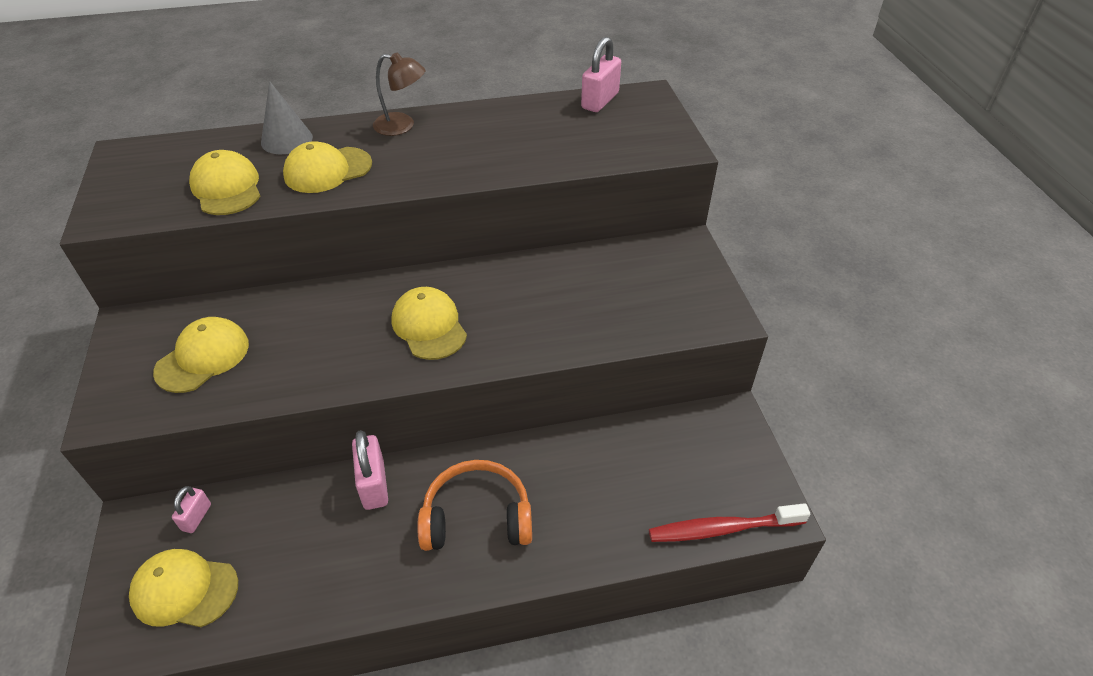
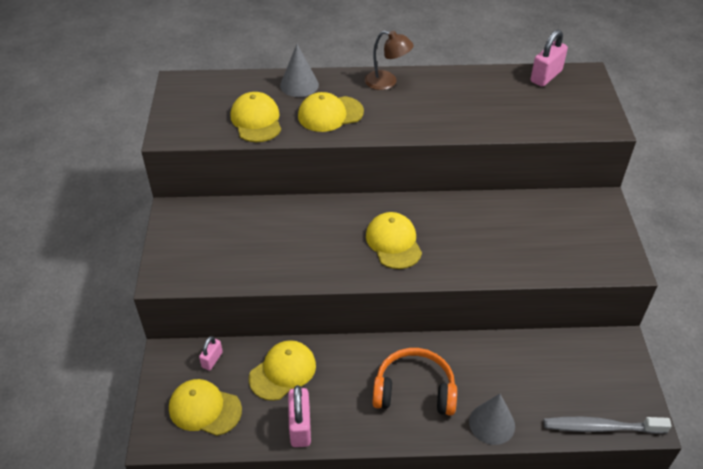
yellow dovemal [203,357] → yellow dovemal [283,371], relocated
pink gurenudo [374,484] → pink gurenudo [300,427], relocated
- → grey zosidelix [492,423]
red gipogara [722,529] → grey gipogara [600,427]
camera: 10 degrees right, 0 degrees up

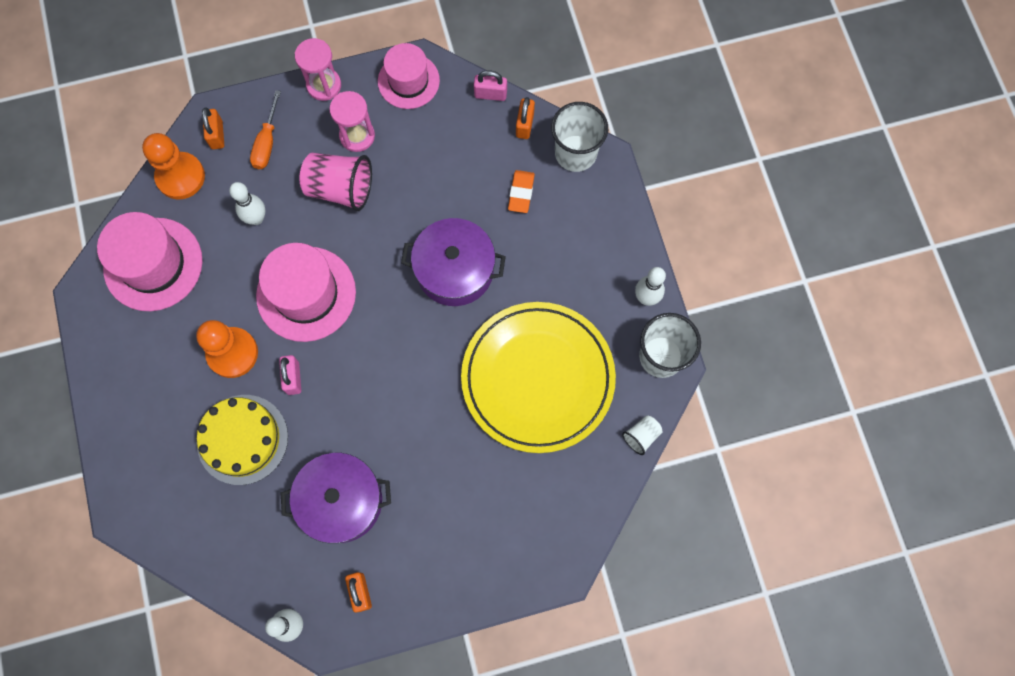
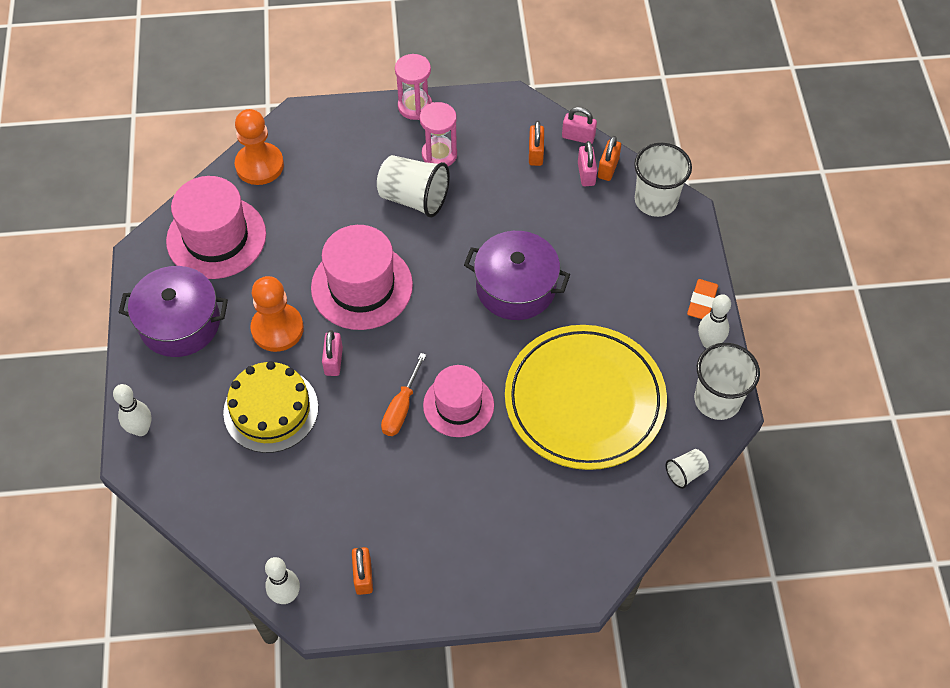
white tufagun [256,218] → white tufagun [141,429], relocated
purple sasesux [341,501] → purple sasesux [180,323], relocated
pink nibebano [340,189] → white nibebano [414,198]
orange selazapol [267,143] → orange selazapol [401,408], relocated
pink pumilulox [408,81] → pink pumilulox [458,405], relocated
orange gurenudo [217,135] → orange gurenudo [535,153], relocated
- → pink gurenudo [586,174]
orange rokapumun [521,193] → orange rokapumun [702,302], relocated
camera: 10 degrees right, 15 degrees down

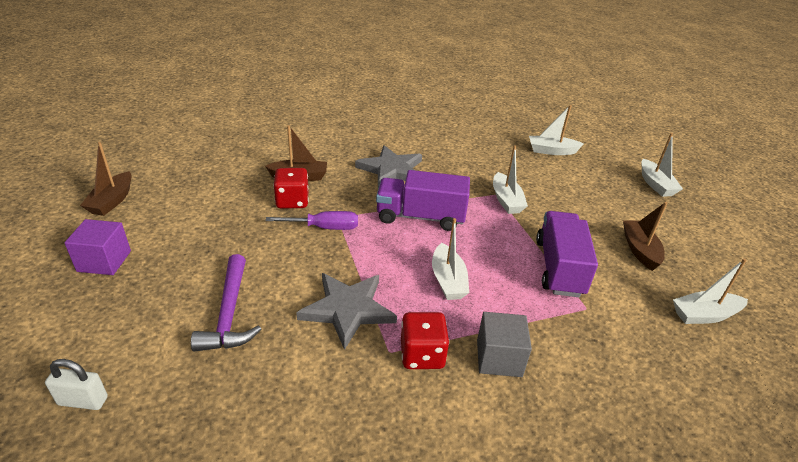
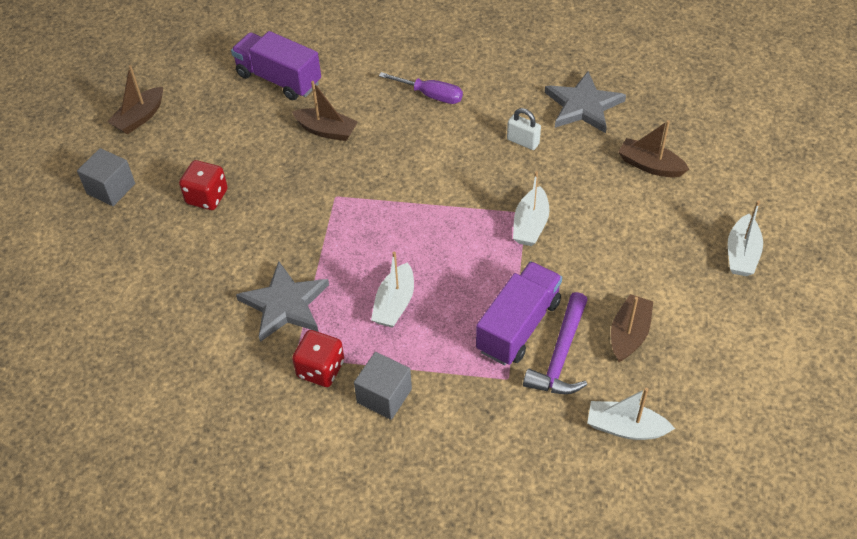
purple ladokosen [104,261] → grey ladokosen [111,188]
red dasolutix [292,201] → red dasolutix [207,197], relocated
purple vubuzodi [420,217] → purple vubuzodi [279,79], relocated
purple selazapol [324,228] → purple selazapol [430,95], relocated
white gurenudo [83,401] → white gurenudo [523,142], relocated
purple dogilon [229,314] → purple dogilon [560,356], relocated
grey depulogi [391,170] → grey depulogi [583,106], relocated
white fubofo [551,151] → brown fubofo [650,165]
camera: 30 degrees right, 15 degrees up

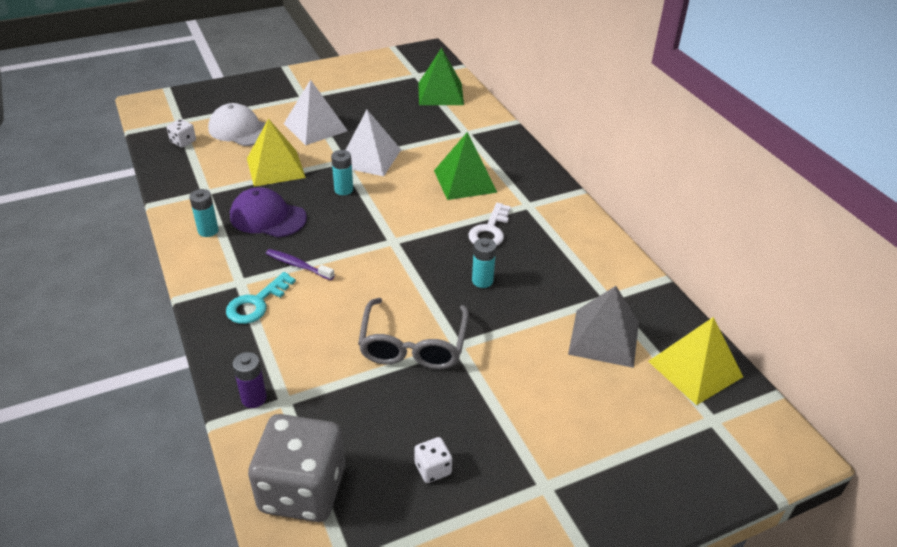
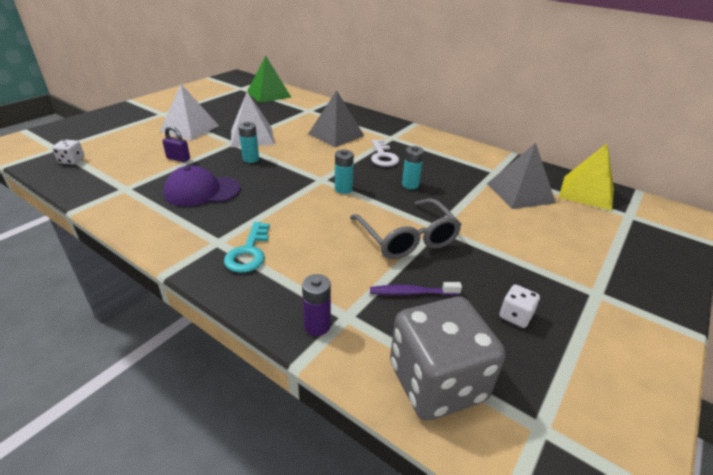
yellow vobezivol [275,167] → purple gurenudo [178,158]
green vobezivol [465,181] → grey vobezivol [336,134]
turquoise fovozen [208,231] → turquoise fovozen [343,189], relocated
purple gipogara [298,265] → purple gipogara [411,293], relocated
white dovemal [240,130] → -
camera: 30 degrees left, 5 degrees down

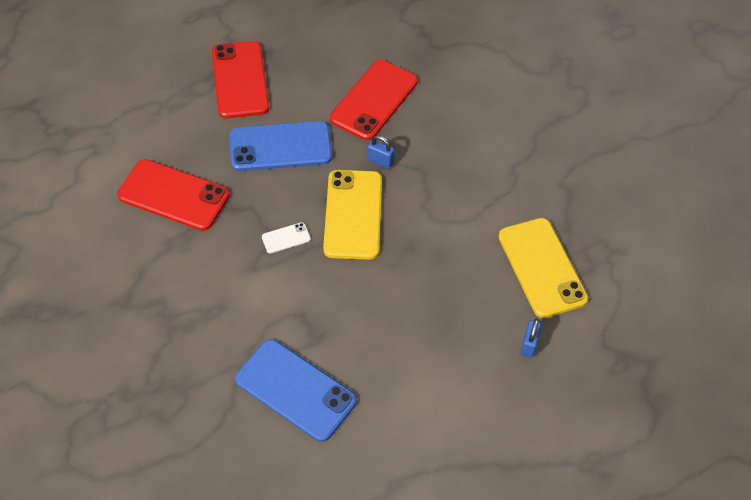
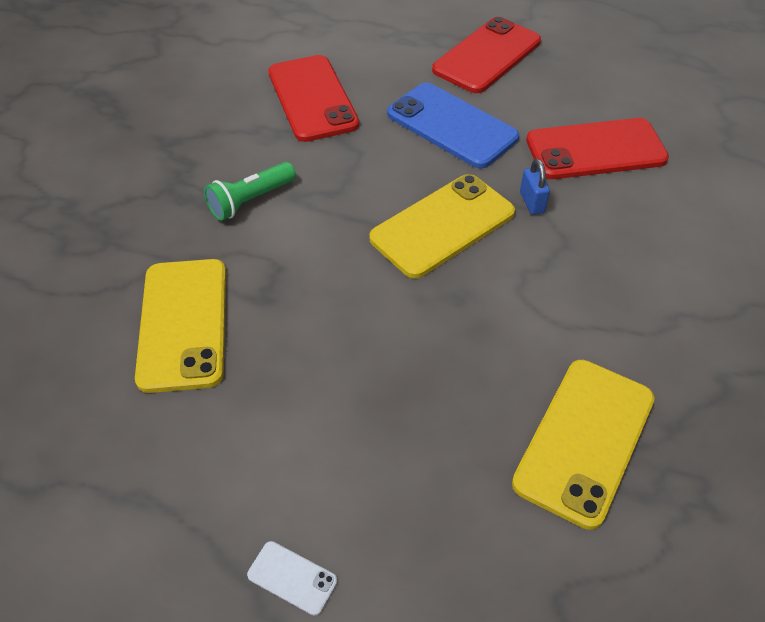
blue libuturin [295,390] → yellow libuturin [183,324]
- → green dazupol [250,201]
white libuturin [286,238] → white libuturin [292,578], relocated
blue gurenudo [529,345] → -
camera: 50 degrees right, 5 degrees down

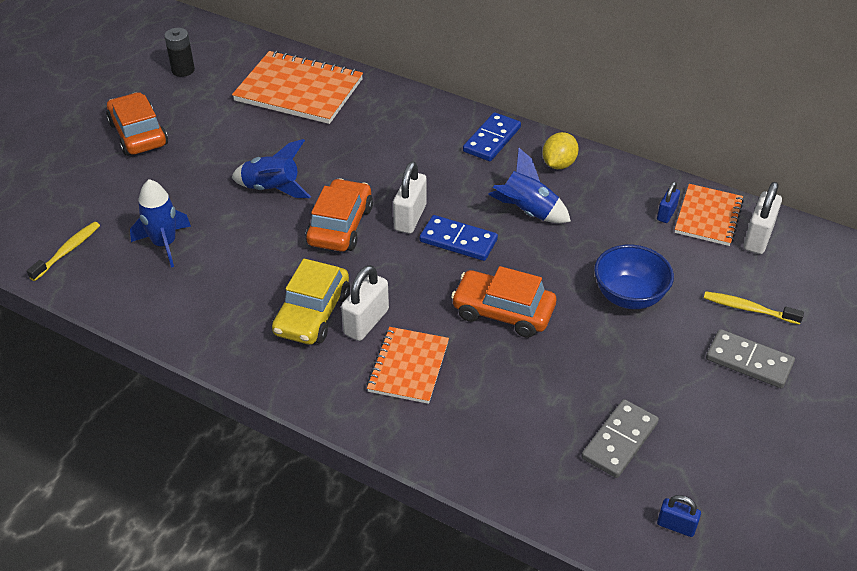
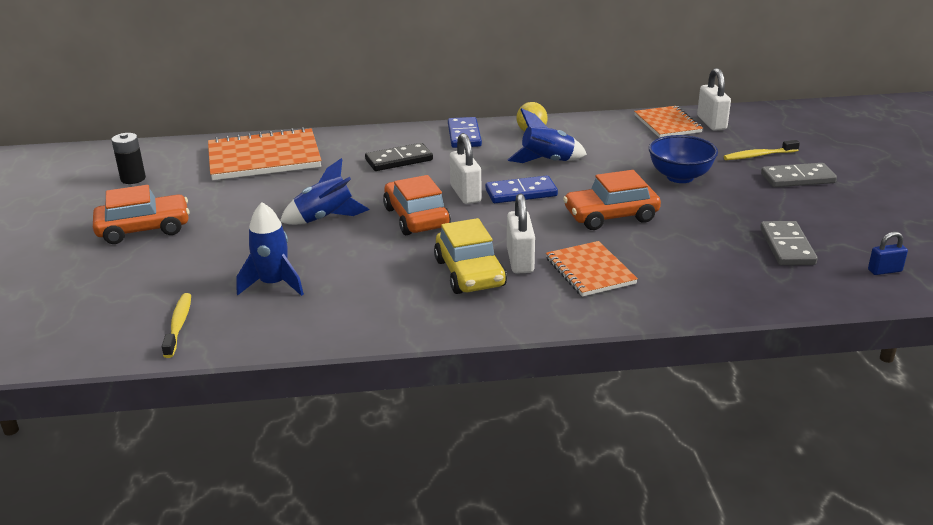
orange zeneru [138,134] → orange zeneru [144,229], 135 degrees clockwise
- → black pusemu [399,160]
blue gurenudo [666,214] → -
camera: 35 degrees left, 15 degrees down

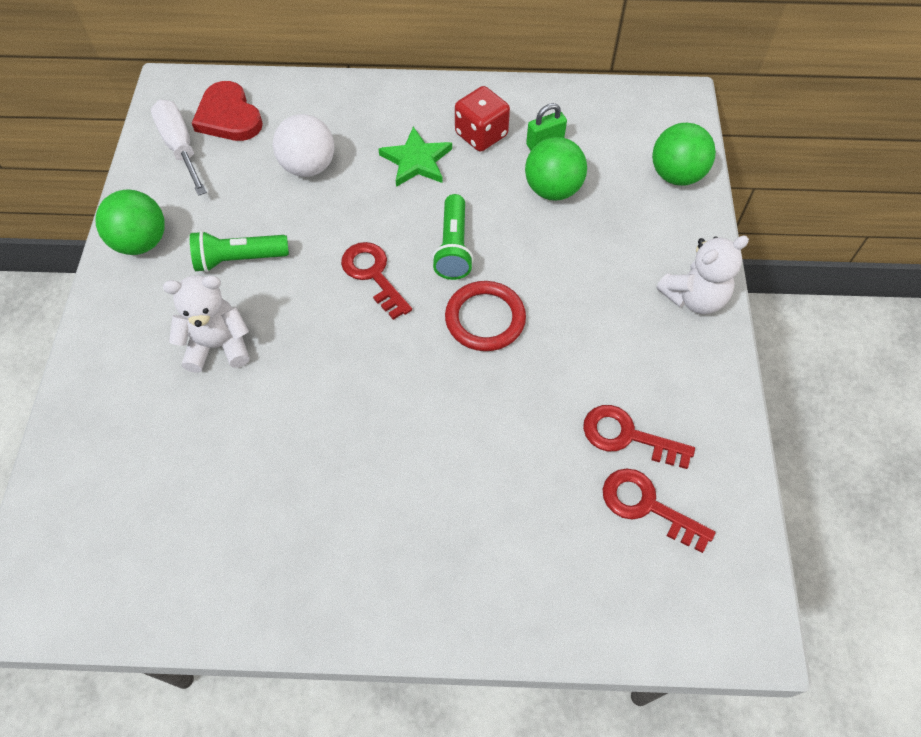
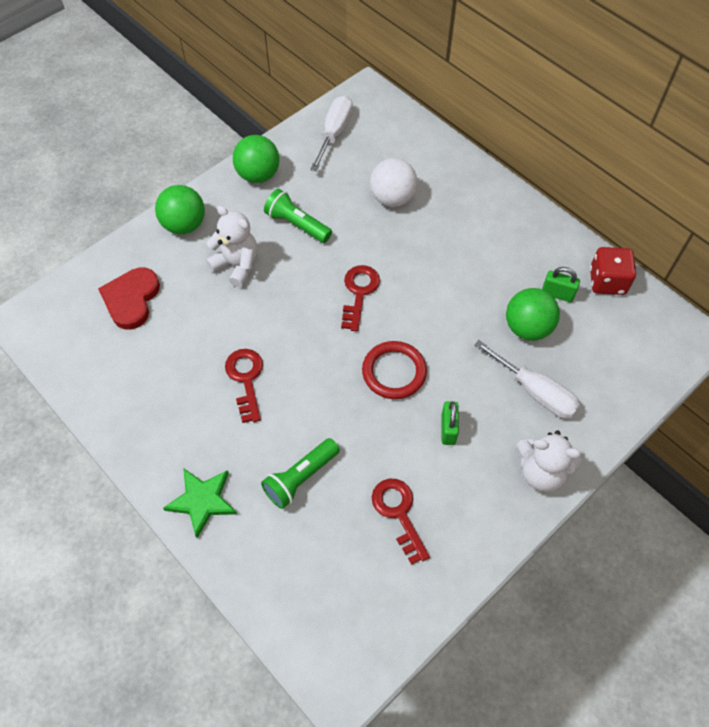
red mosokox [228,116] → red mosokox [131,299], relocated
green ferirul [676,175] → green ferirul [184,225], relocated
green depulogi [416,161] → green depulogi [202,501], relocated
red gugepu [647,506] → red gugepu [246,379], relocated
green dazupol [453,247] → green dazupol [300,478], relocated
- → green gurenudo [448,429]
- → white selazapol [535,392]
red dasolutix [481,135] → red dasolutix [607,281], relocated
camera: 45 degrees right, 0 degrees up

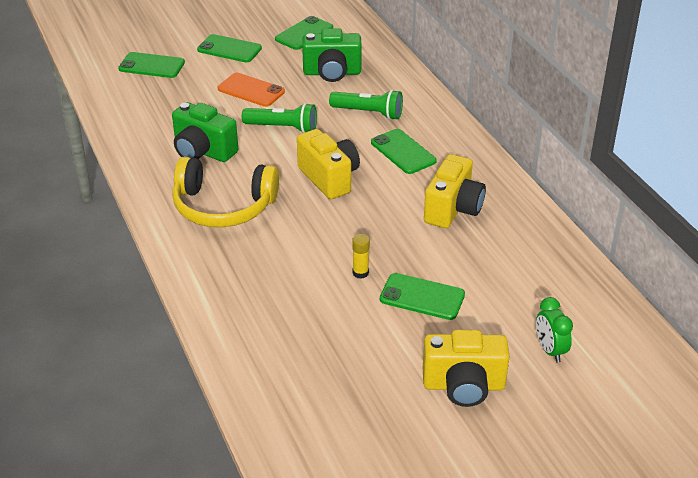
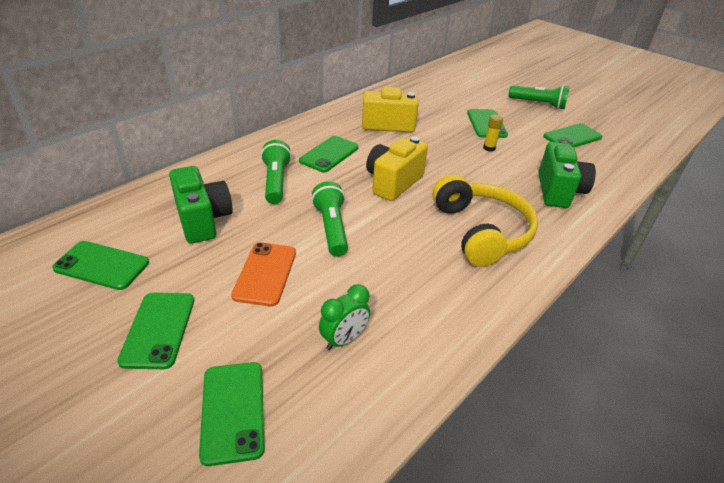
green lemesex [550,350] → green lemesex [344,339], relocated
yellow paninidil [463,386] → green dazupol [538,104]
green paninidil [203,151] → green paninidil [558,191], relocated
- → green libuturin [572,137]
camera: 115 degrees left, 0 degrees up

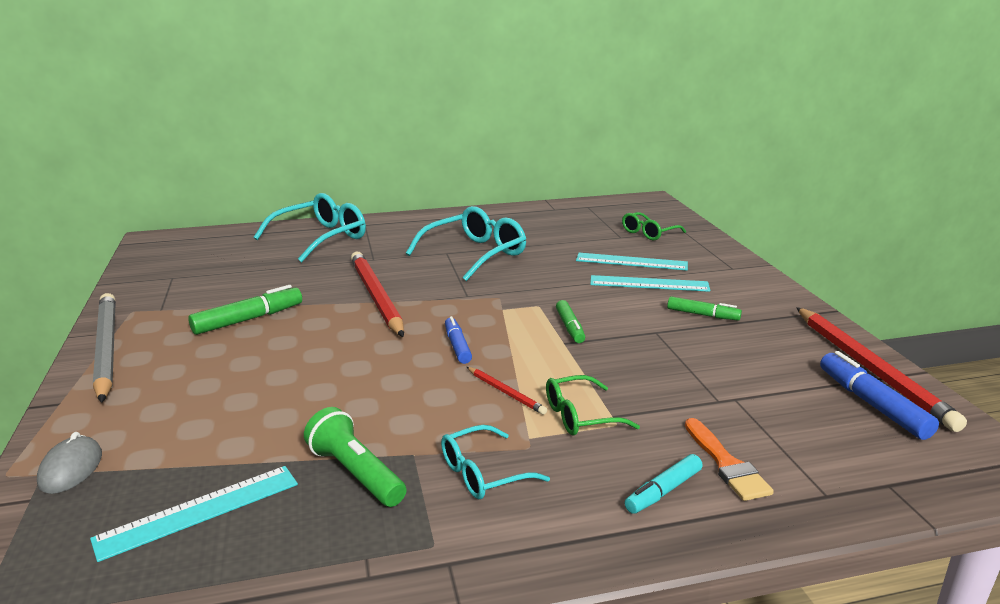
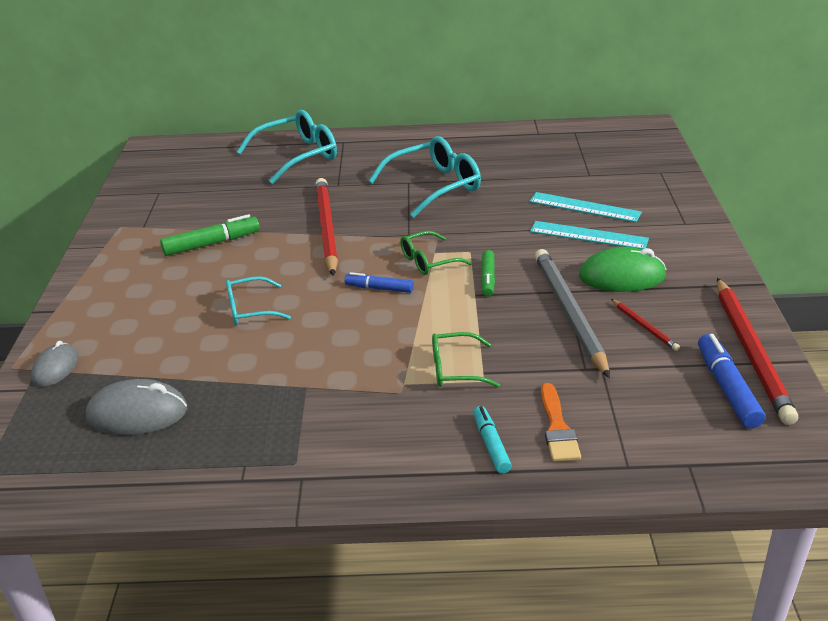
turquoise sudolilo [199,511] → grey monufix [137,413]
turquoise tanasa [483,473] → turquoise tanasa [250,309], relocated
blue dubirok [457,346] → blue dubirok [379,288], 75 degrees counterclockwise
green tanasa [649,233] → green tanasa [428,261], relocated
turquoise dubirok [663,491] → turquoise dubirok [491,444], 105 degrees clockwise
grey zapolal [106,349] → grey zapolal [569,313], relocated
green dubirok [703,315] → green monufix [622,276]
red zapolal [506,392] → red zapolal [644,326], relocated
green dazupol [356,473] → -
camera: 15 degrees right, 10 degrees up

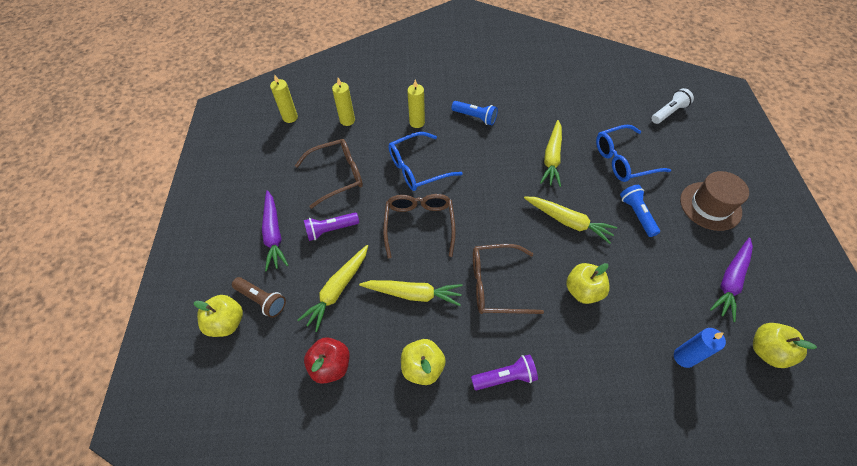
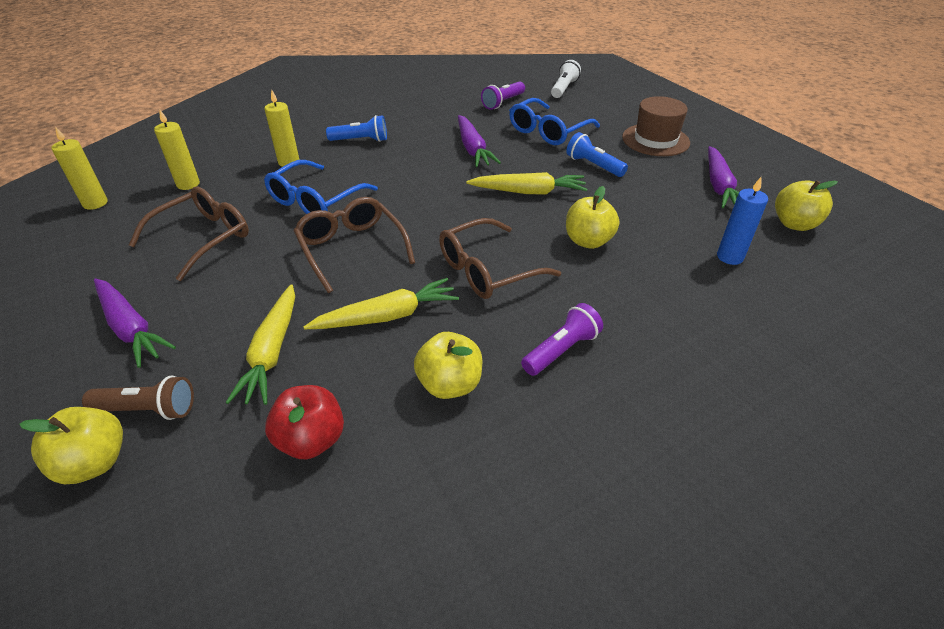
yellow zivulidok [552,158] → purple zivulidok [473,149]
purple dazupol [331,230] → purple dazupol [503,102], relocated
camera: 30 degrees left, 15 degrees down

